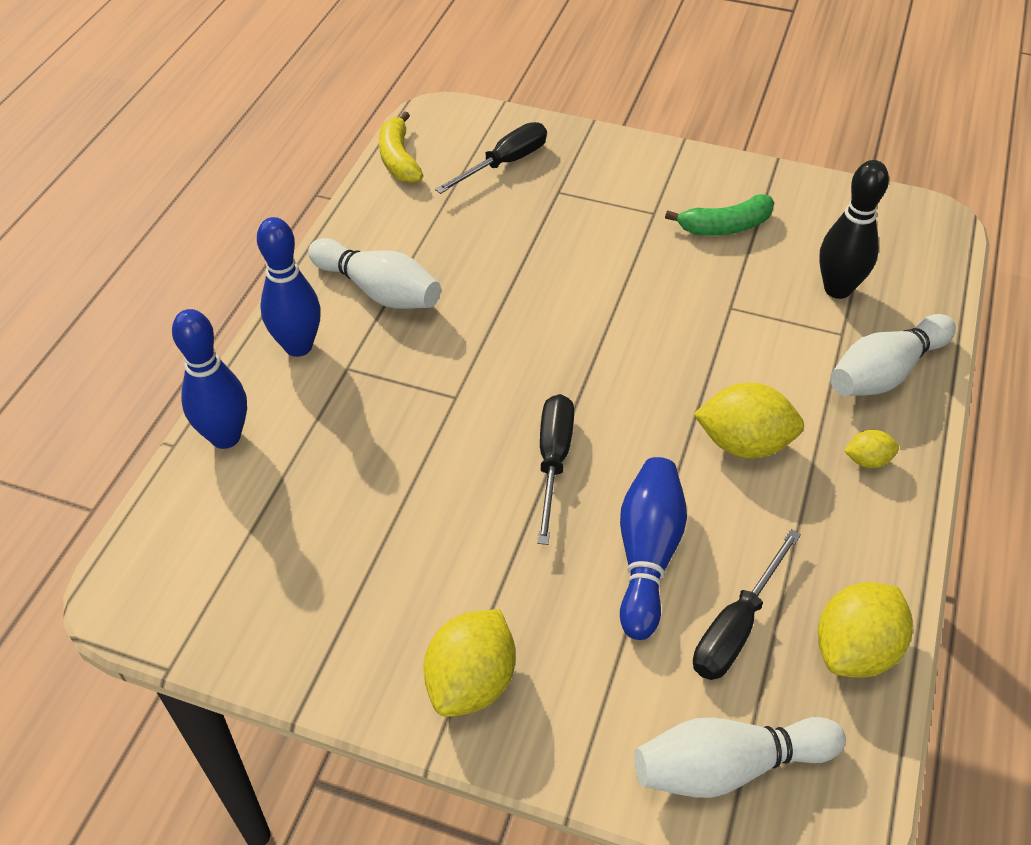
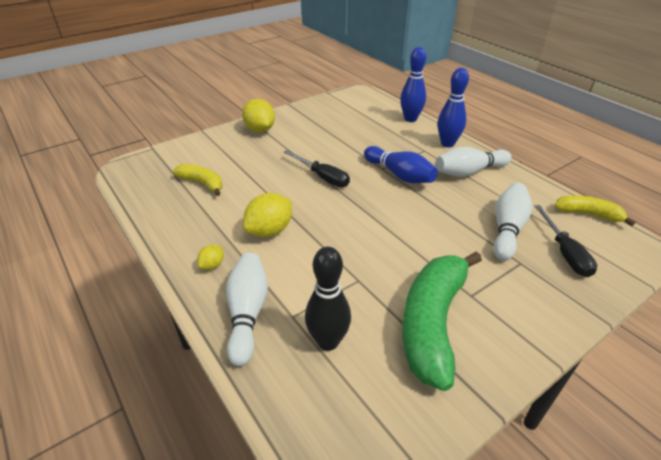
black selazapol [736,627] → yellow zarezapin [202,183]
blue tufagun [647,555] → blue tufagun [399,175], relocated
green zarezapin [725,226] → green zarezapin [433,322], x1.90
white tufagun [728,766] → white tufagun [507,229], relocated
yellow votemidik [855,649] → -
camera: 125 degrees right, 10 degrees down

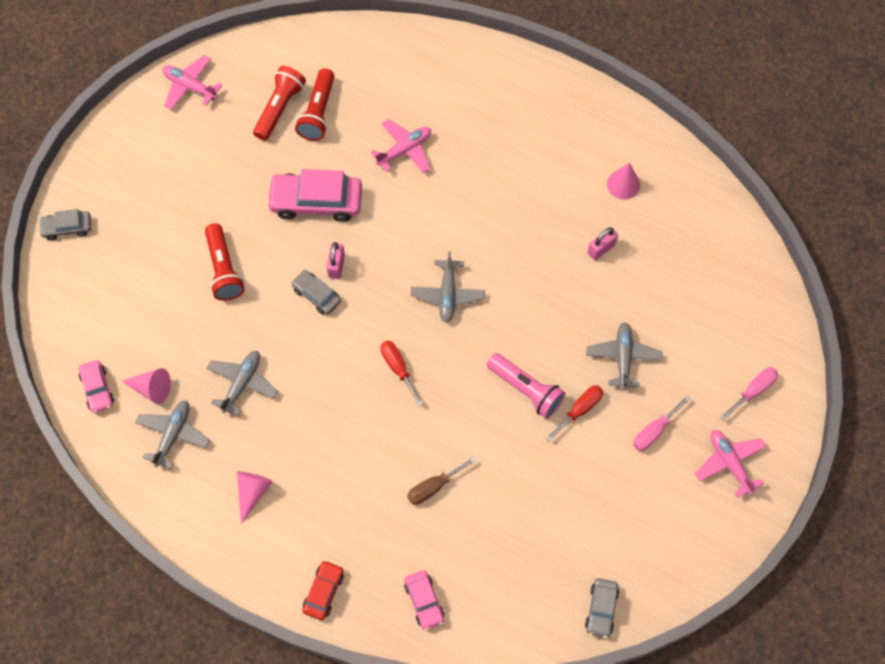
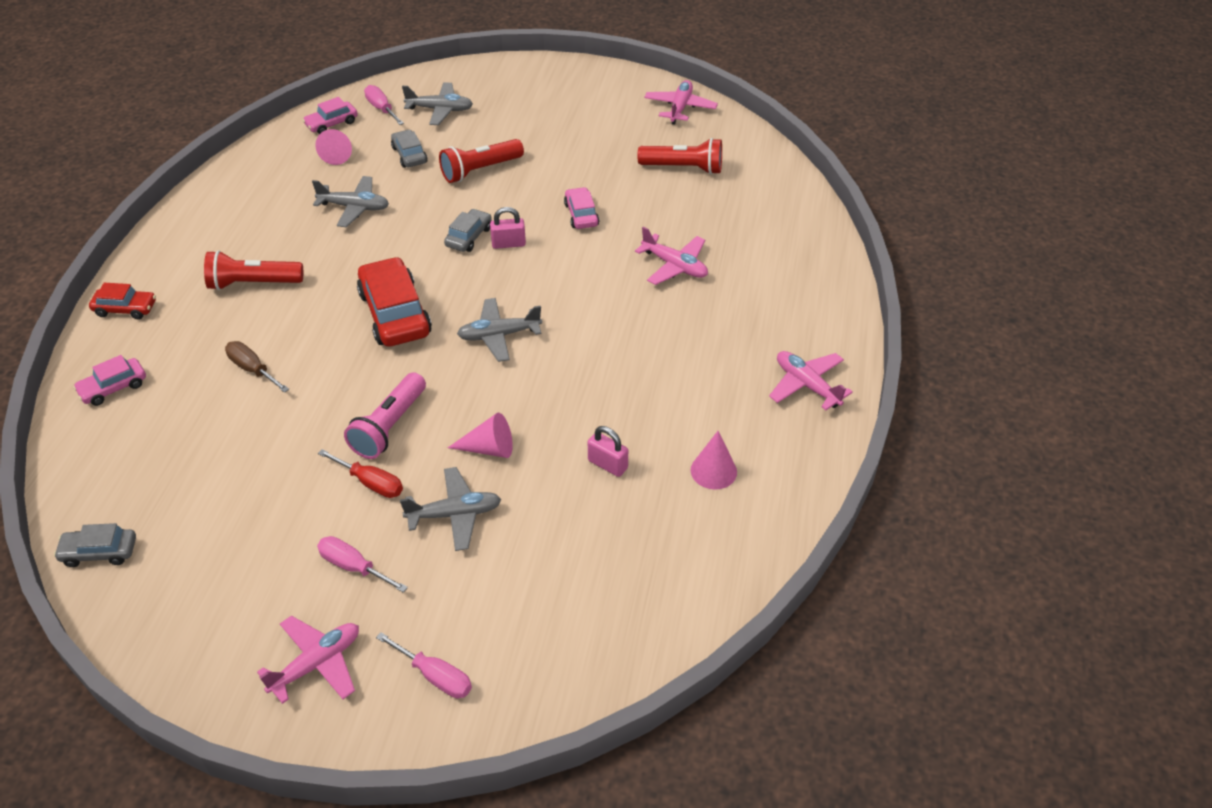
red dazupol [318,113] → red dazupol [253,284], relocated
red selazapol [398,368] → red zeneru [395,313]
- → pink selazapol [381,109]
grey zeneru [67,228] → grey zeneru [409,155], relocated
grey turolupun [173,435] → grey turolupun [440,110], relocated
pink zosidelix [253,492] → pink zosidelix [489,448], relocated
pink zeneru [316,202] → pink zeneru [581,214], x0.54
- → pink turolupun [807,385]
camera: 75 degrees right, 20 degrees down

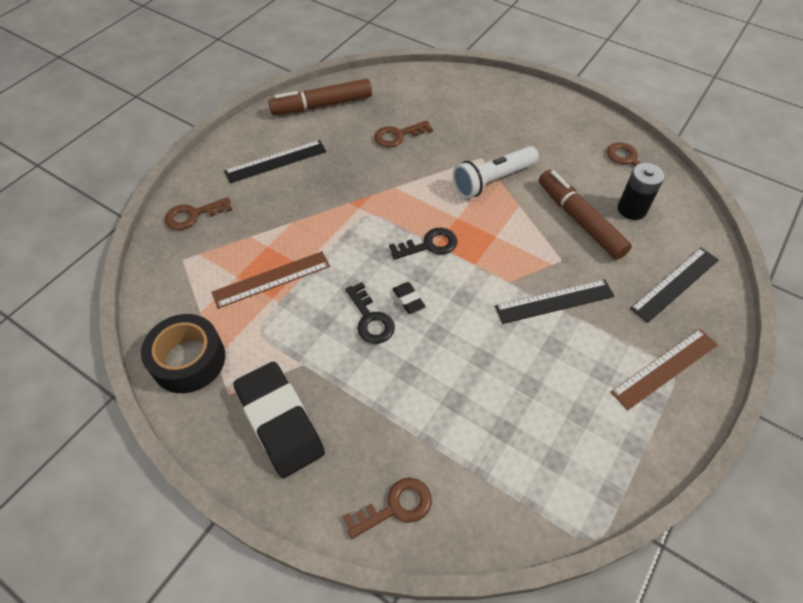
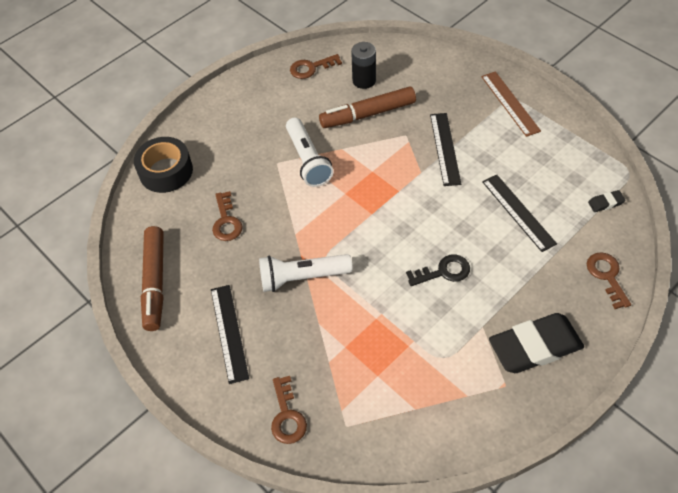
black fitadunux [188,360] → black fitadunux [166,171], relocated
- → white dazupol [302,277]
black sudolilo [675,284] → black sudolilo [518,212], relocated
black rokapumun [408,299] → black rokapumun [605,203], relocated
brown sudolilo [271,279] → -
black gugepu [429,245] → -
camera: 75 degrees left, 0 degrees up

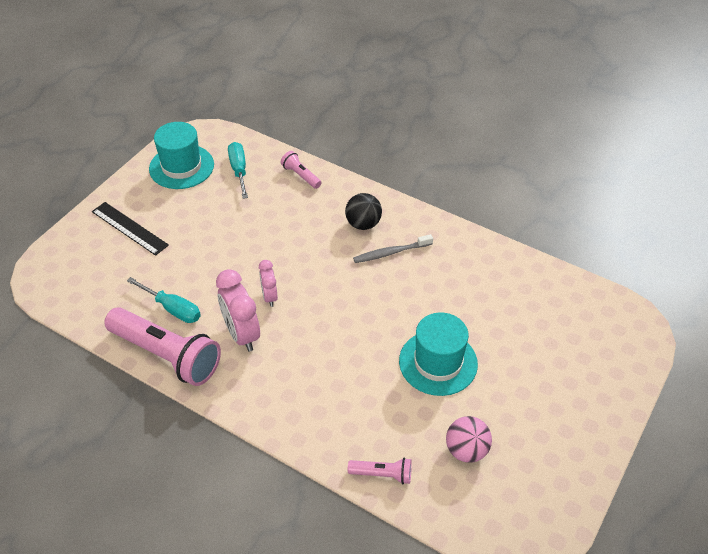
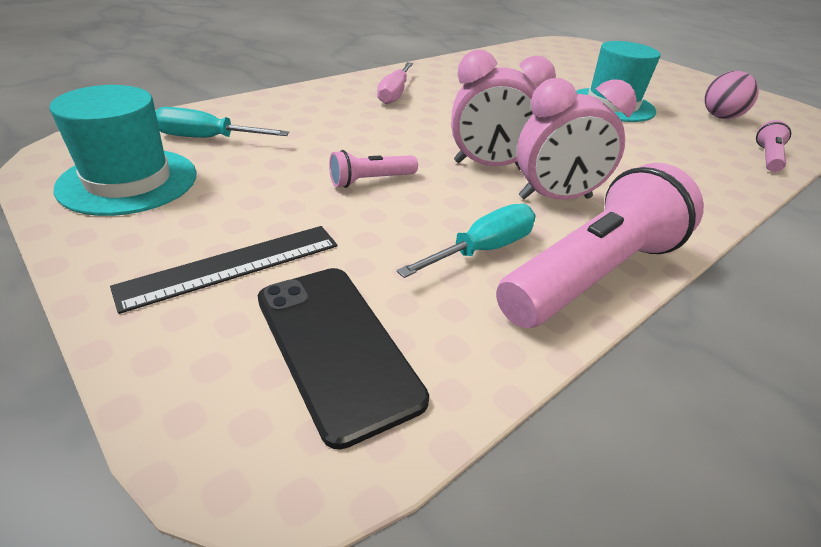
- → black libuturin [335,347]
pink dazupol [301,176] → pink dazupol [371,180], relocated
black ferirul [363,224] → pink selazapol [394,94]
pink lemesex [269,297] → pink lemesex [489,166], x1.72
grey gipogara [391,253] → -
camera: 75 degrees left, 10 degrees down

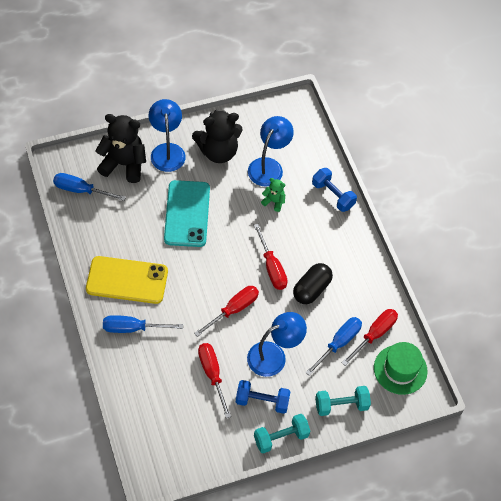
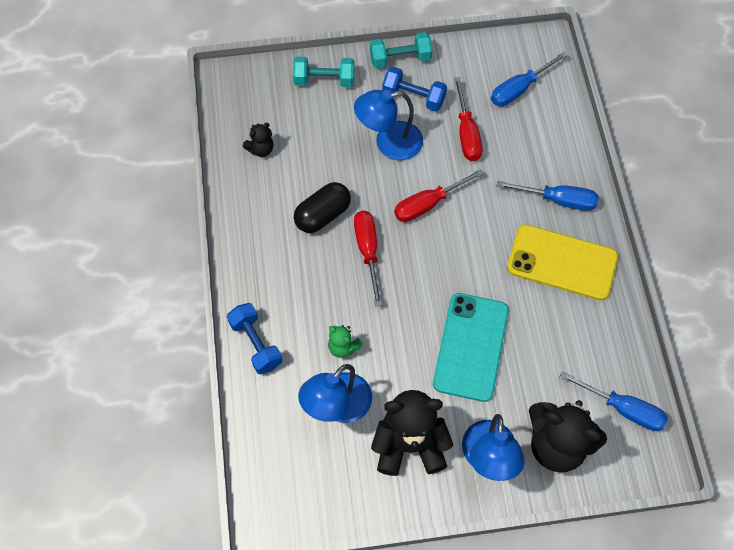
red selazapol [374,334] → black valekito [261,149]
blue selazapol [339,343] → blue selazapol [519,89], relocated
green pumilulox [400,369] → -
camera: 165 degrees left, 5 degrees up

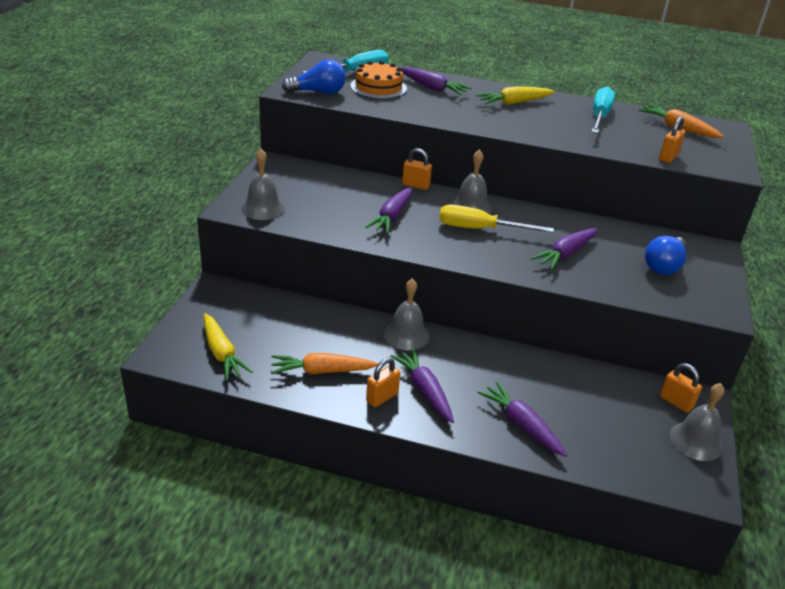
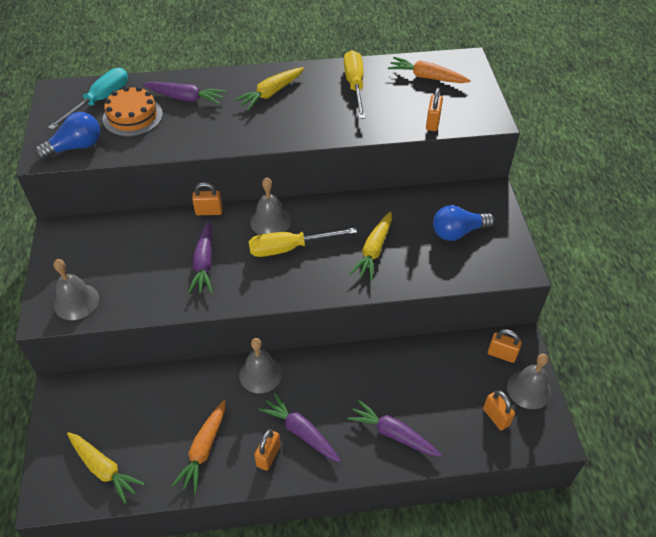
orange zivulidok [321,371] → orange zivulidok [204,449], 45 degrees counterclockwise
turquoise selazapol [599,116] → yellow selazapol [355,85]
purple zivulidok [565,254] → yellow zivulidok [374,250]
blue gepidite [664,266] → blue gepidite [458,232], 60 degrees clockwise
- → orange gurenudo [496,417]
camera: 20 degrees left, 15 degrees up

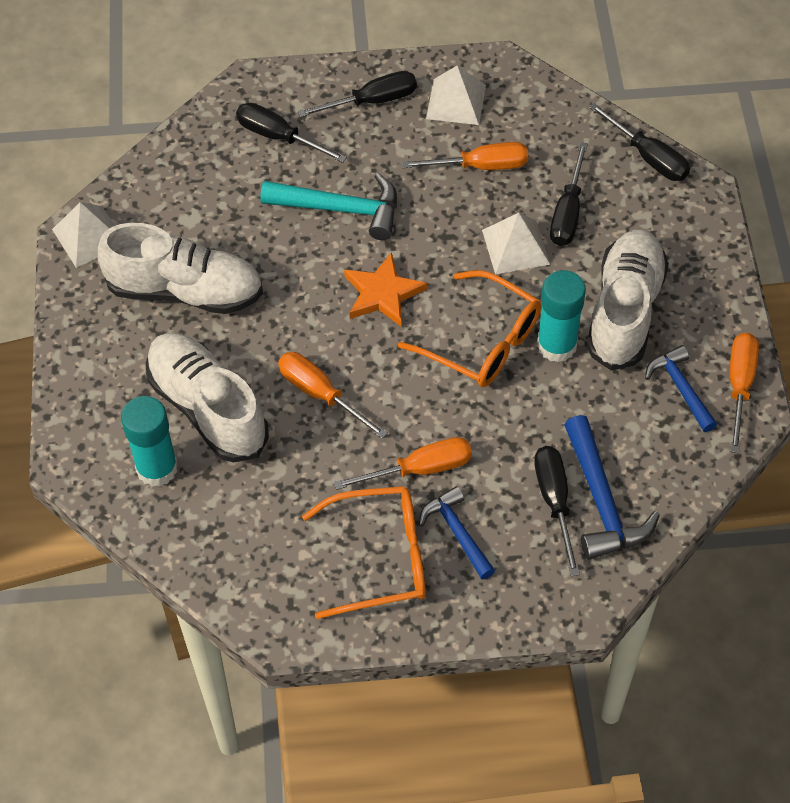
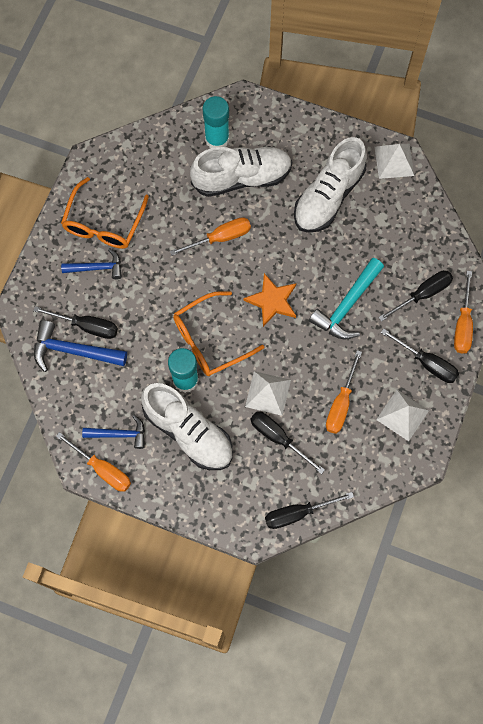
black selazapol [372,101] → black selazapol [427,363], 60 degrees counterclockwise
orange selazapol [420,469] → orange selazapol [463,324], relocated
camera: 115 degrees right, 15 degrees up

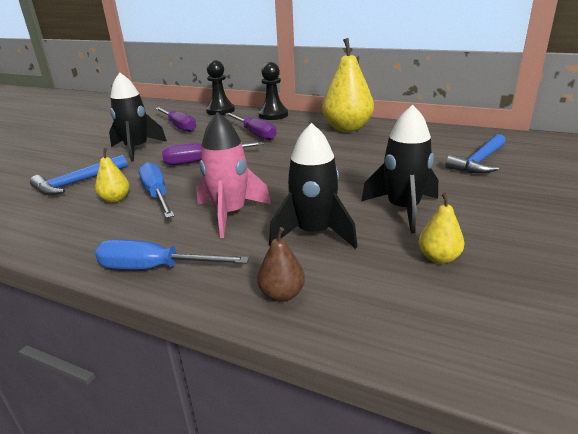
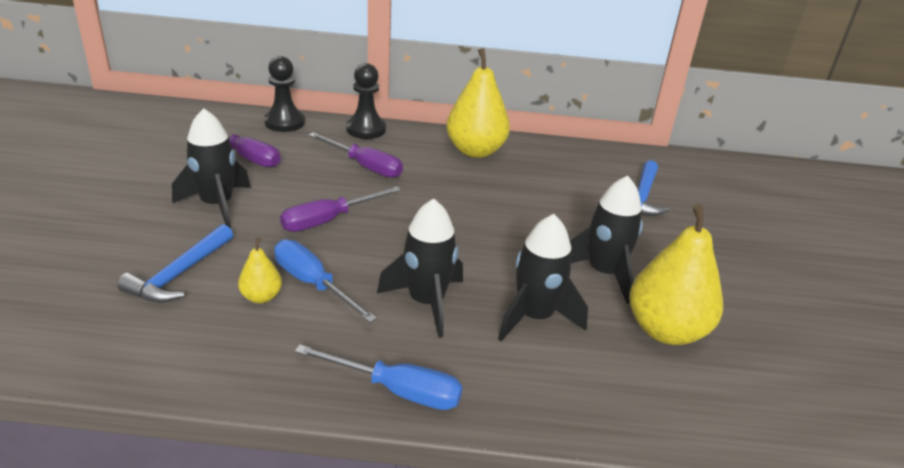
blue selazapol [155,268] → blue selazapol [397,390], 150 degrees counterclockwise
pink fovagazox [230,214] → black fovagazox [426,302]
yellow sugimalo [439,258] → yellow sugimalo [665,330], x2.09
brown sugimalo [282,294] → -
camera: 25 degrees left, 5 degrees up

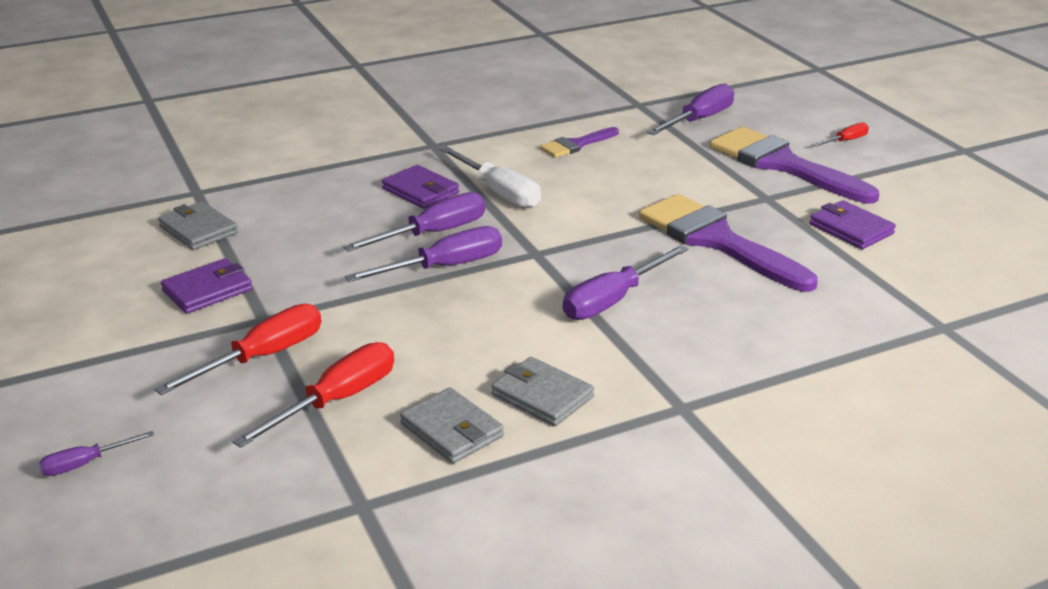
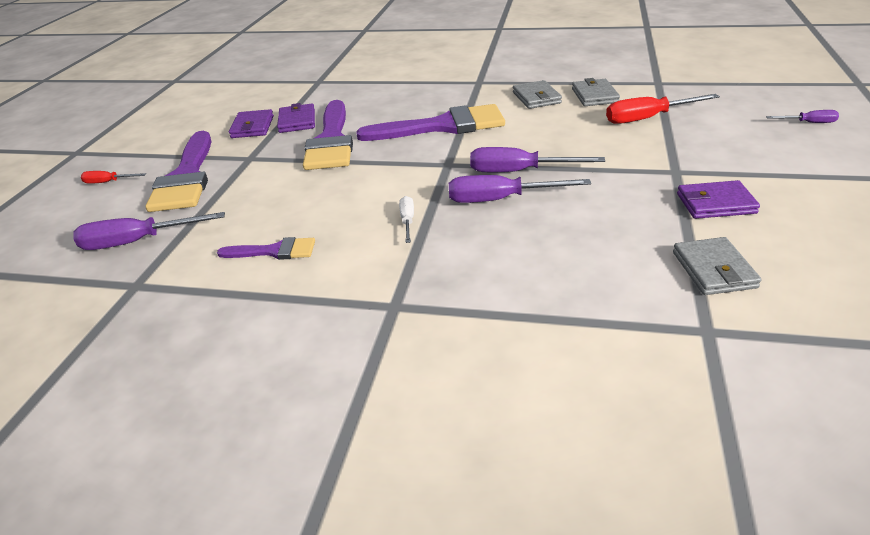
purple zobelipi [420,191] → purple zobelipi [297,121], relocated
purple selazapol [613,300] → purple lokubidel [442,126]
white selazapol [499,192] → white selazapol [407,221], x0.53
red selazapol [262,357] → -
camera: 140 degrees left, 5 degrees up

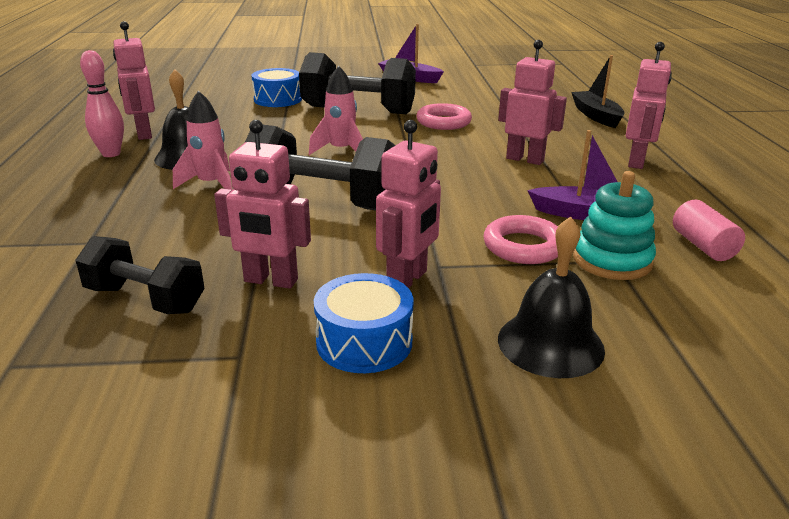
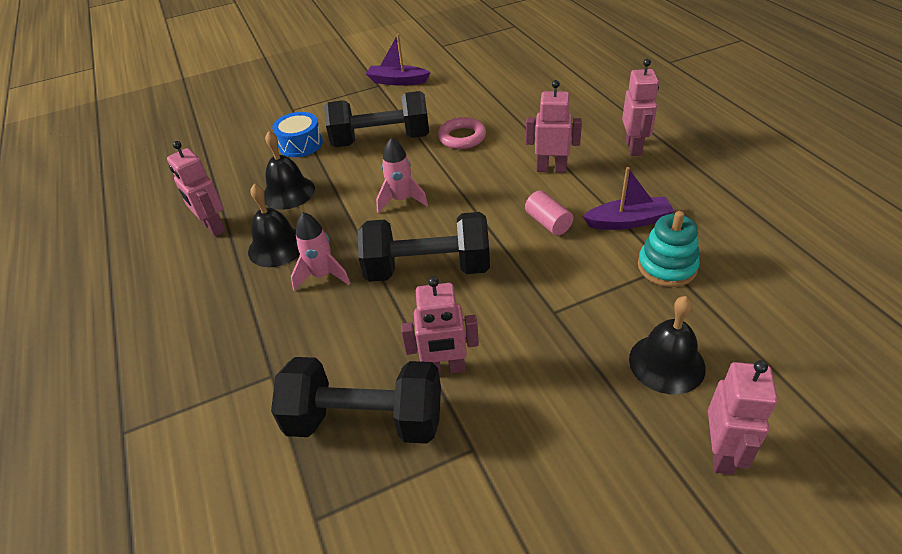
- → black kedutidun [288,192]
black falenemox [145,299] → black falenemox [365,420], x1.61
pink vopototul [703,246] → pink vopototul [548,223], relocated
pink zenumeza [407,280] → pink zenumeza [721,453], relocated
pink tufagun [111,154] → -
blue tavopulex [364,342] → -
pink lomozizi [523,246] → -
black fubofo [596,116] → -
camera: 15 degrees left, 15 degrees up

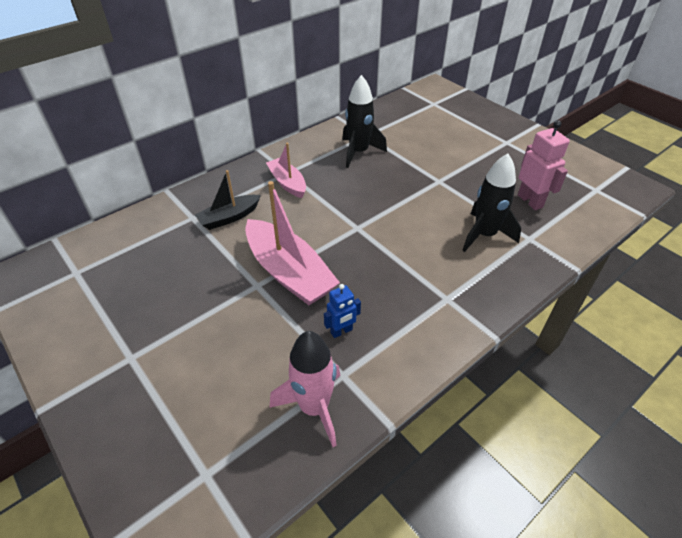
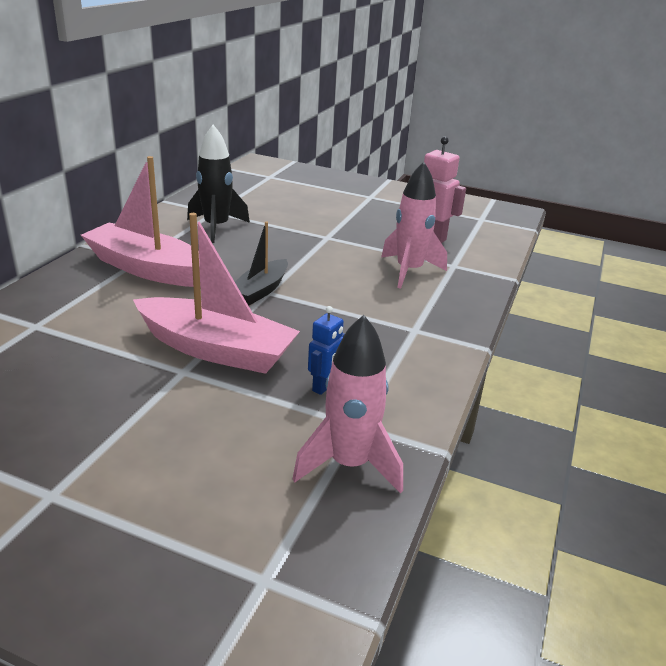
pink fubofo [287,183] → pink fubofo [147,269], x1.72
black fubofo [229,217] → black fubofo [260,290], relocated
black fovagazox [484,235] → pink fovagazox [409,271]
camera: 30 degrees left, 15 degrees down

